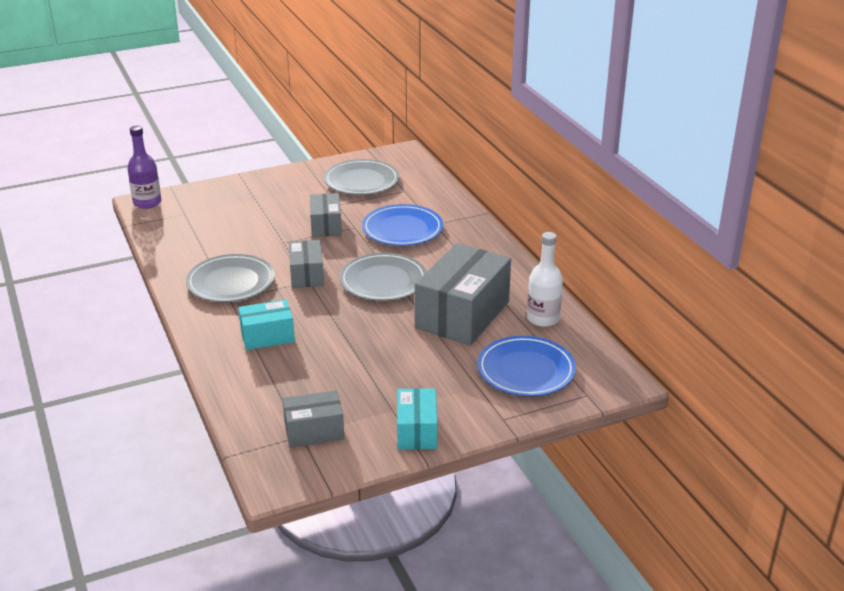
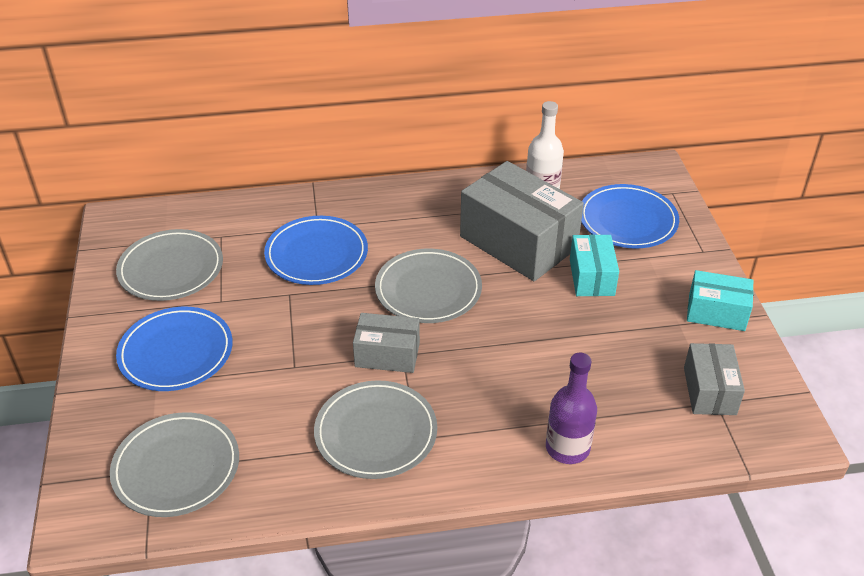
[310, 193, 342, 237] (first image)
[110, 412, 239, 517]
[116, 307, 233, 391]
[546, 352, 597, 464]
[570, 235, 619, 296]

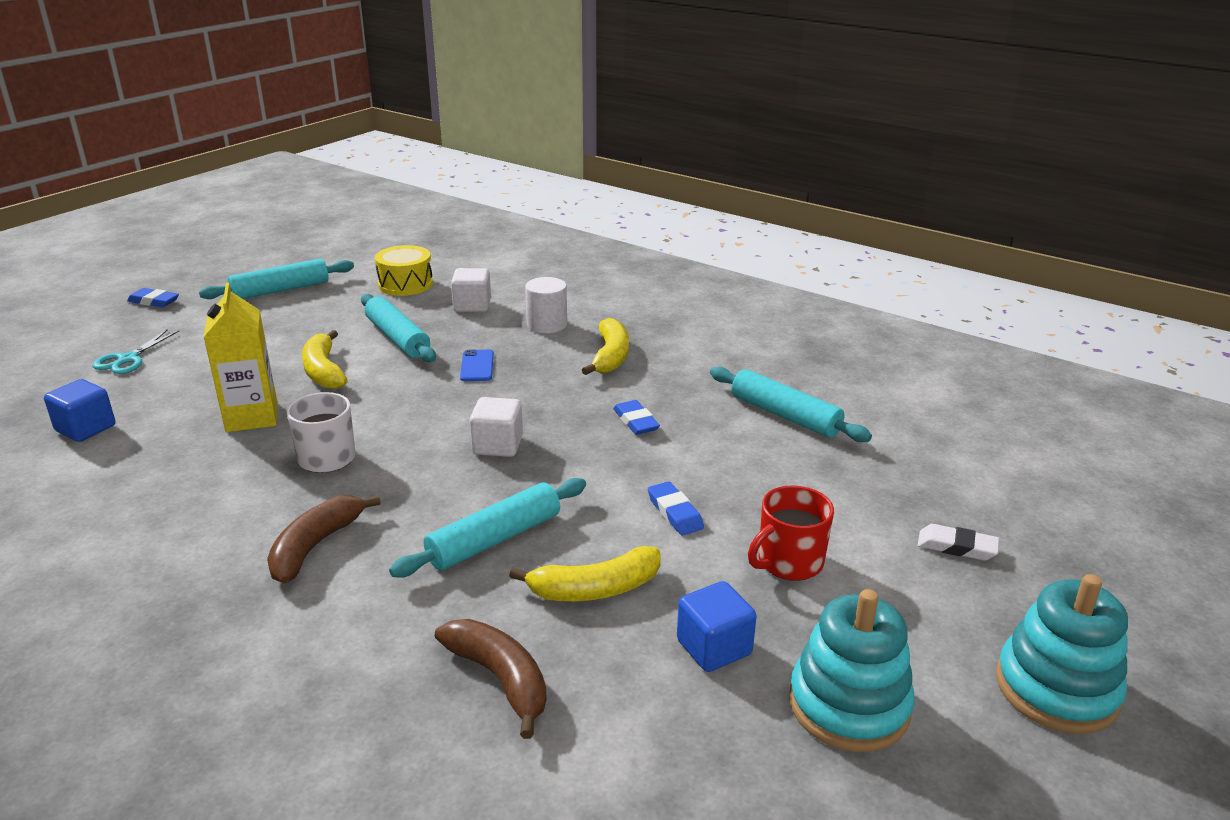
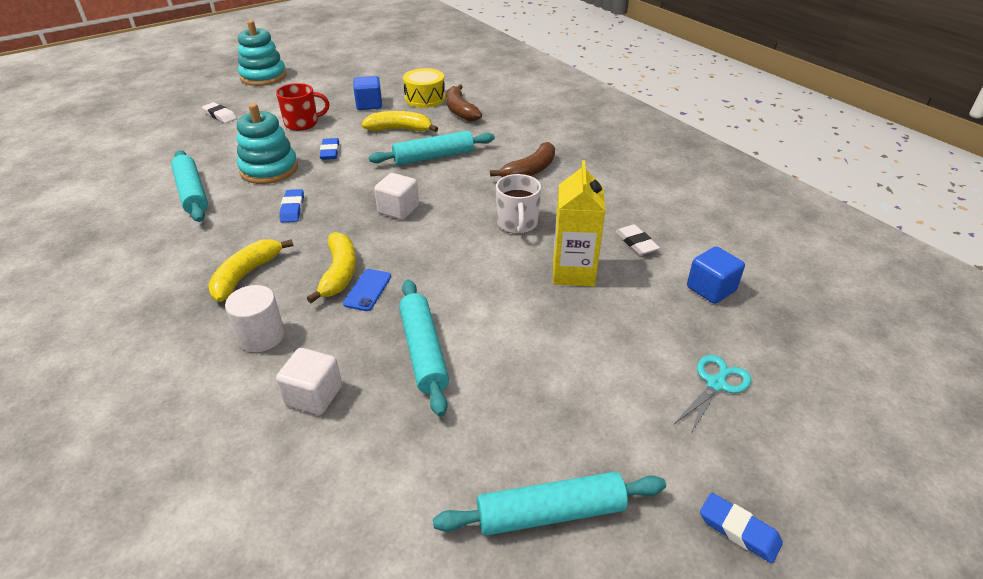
[616, 224, 660, 255]
[307, 232, 356, 303]
[403, 68, 445, 108]
[237, 103, 298, 184]

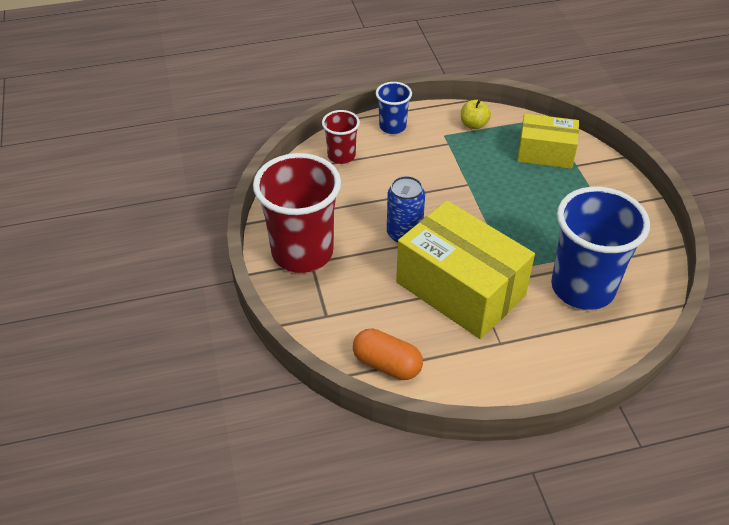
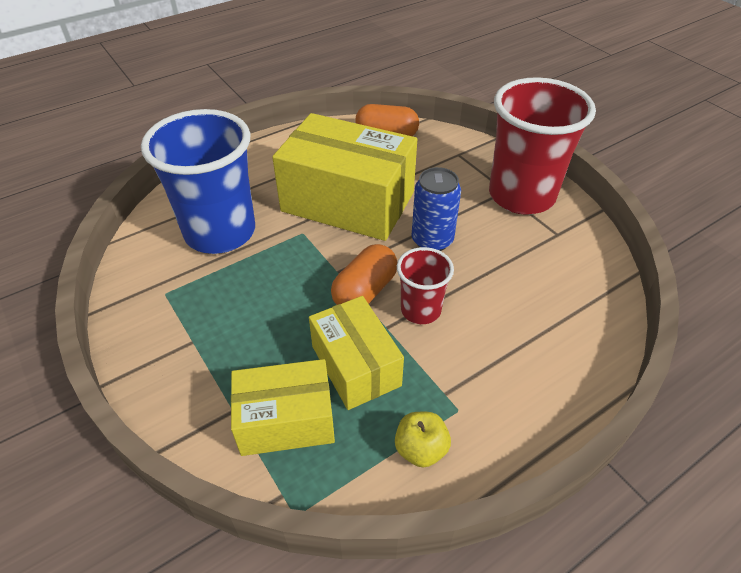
[376, 82, 412, 134] (first image)
[309, 296, 404, 410]
[331, 244, 397, 305]
[397, 247, 454, 324]

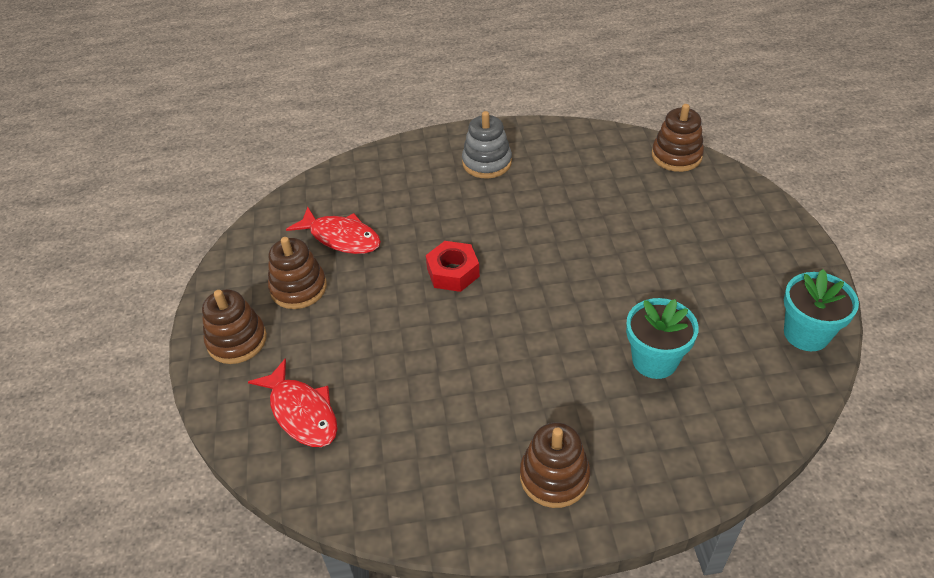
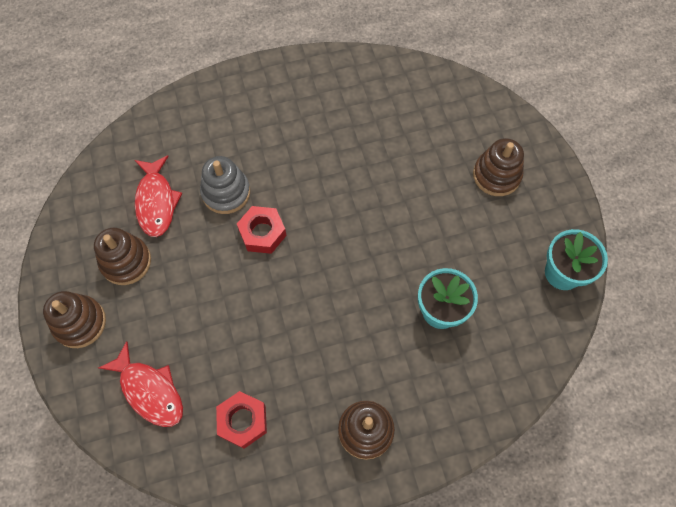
[216, 391, 267, 449]
[200, 156, 250, 214]
[473, 138, 524, 196]
[135, 156, 182, 237]

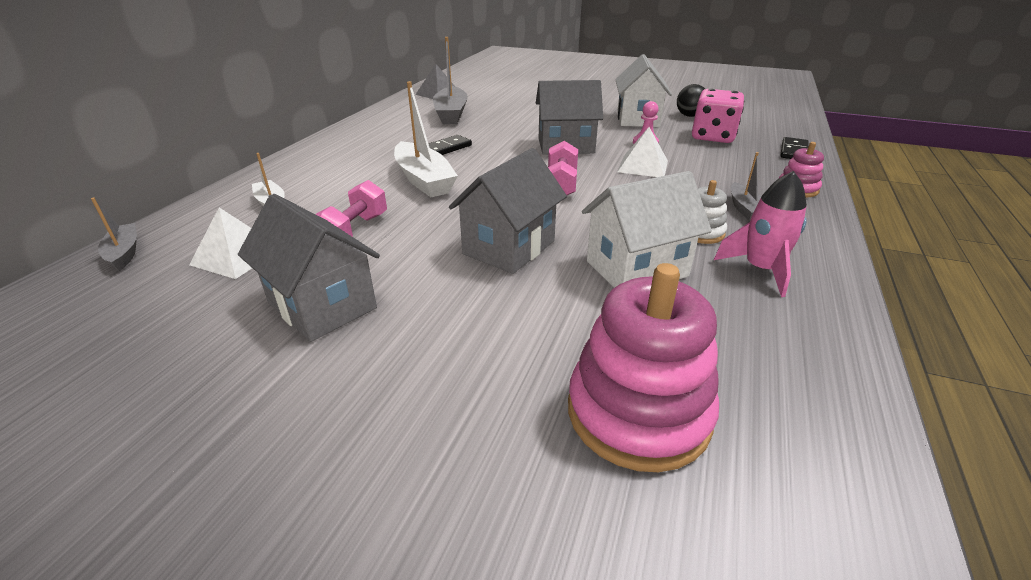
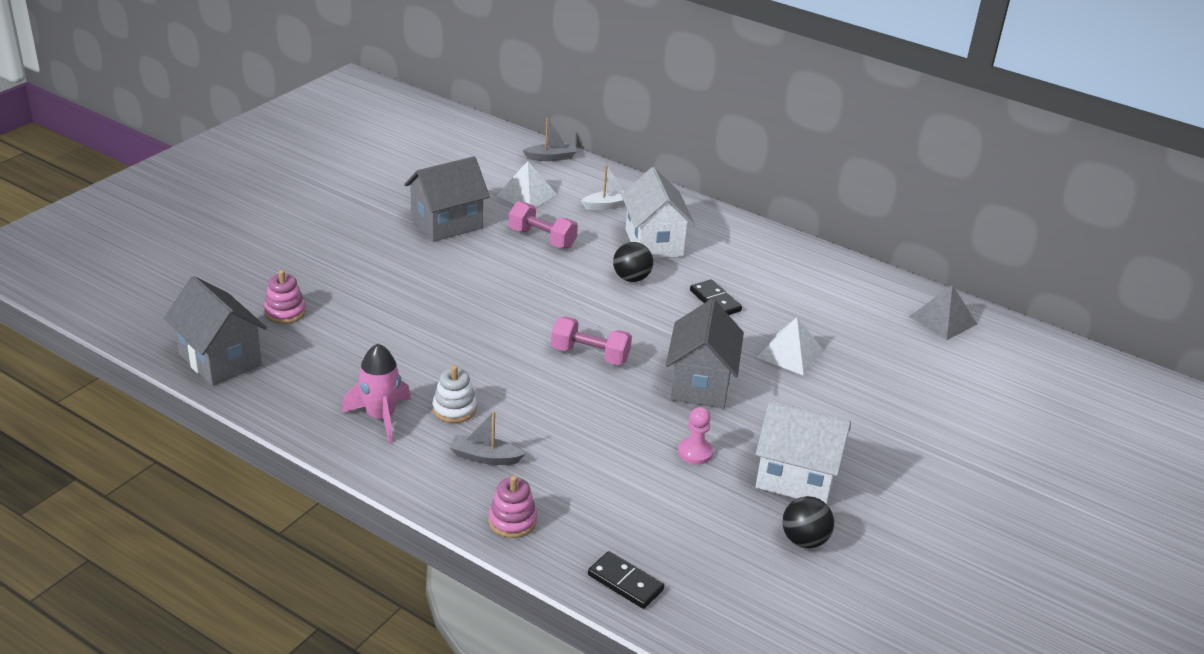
[433, 37, 468, 124] (first image)
[692, 89, 744, 143] (first image)
[164, 276, 267, 386]
[621, 167, 695, 258]
[757, 317, 823, 376]
[613, 242, 653, 282]
[264, 270, 306, 324]

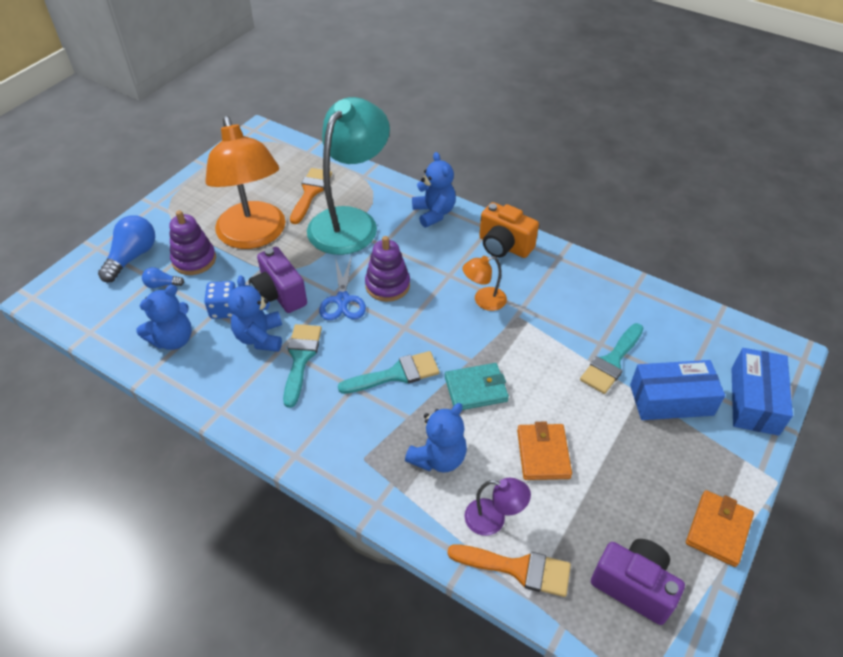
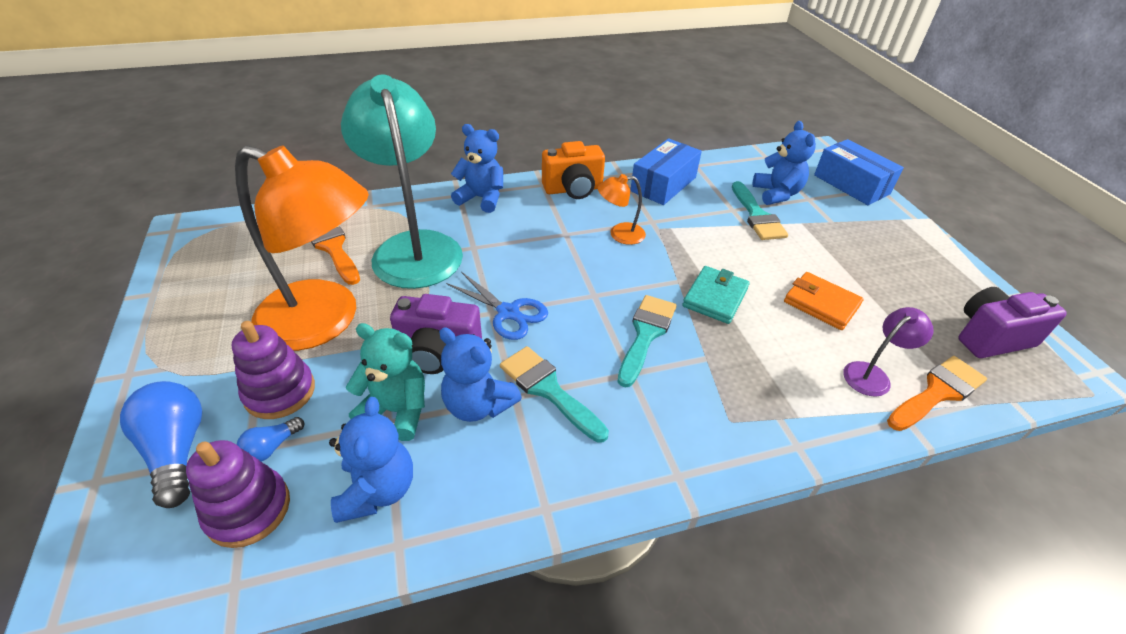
[686, 490, 754, 567] (first image)
[186, 440, 290, 548]
[752, 121, 816, 205]
[630, 138, 702, 205]
[346, 323, 425, 441]
[598, 174, 646, 245]

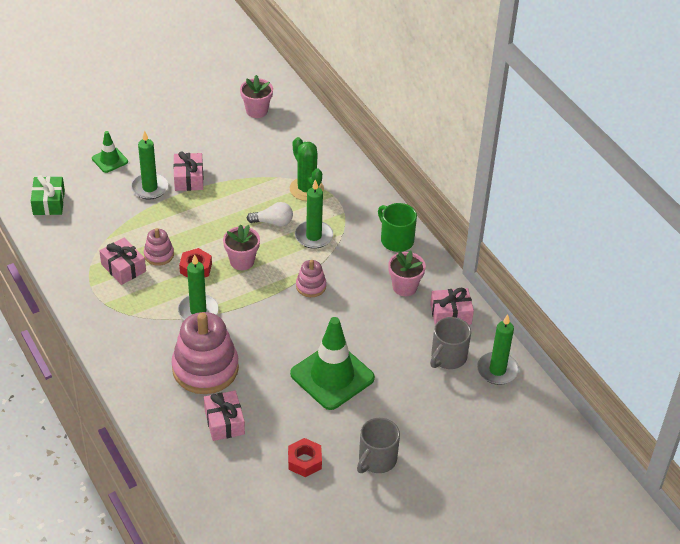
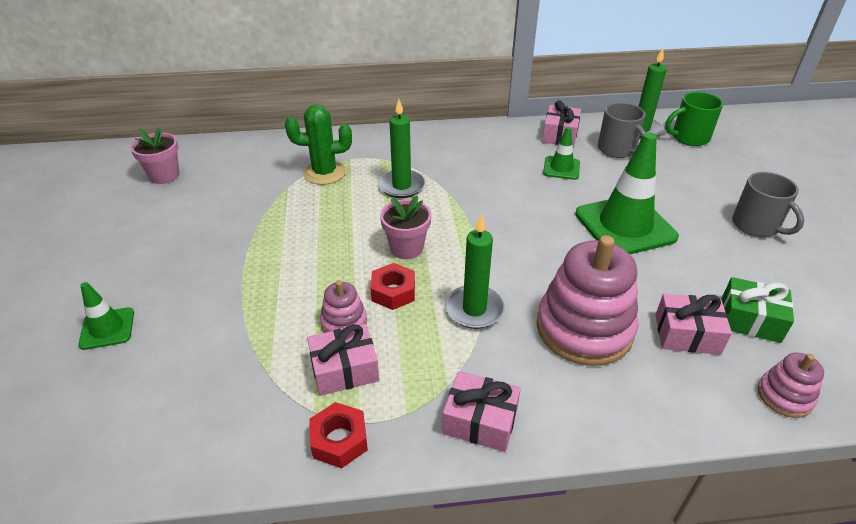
[131, 131, 169, 200] (first image)
[246, 202, 293, 226] (first image)
[388, 250, 426, 296] (first image)
[543, 127, 580, 180]
[721, 277, 794, 343]
[442, 371, 521, 452]
[309, 402, 368, 469]
[758, 353, 824, 418]
[665, 92, 723, 146]

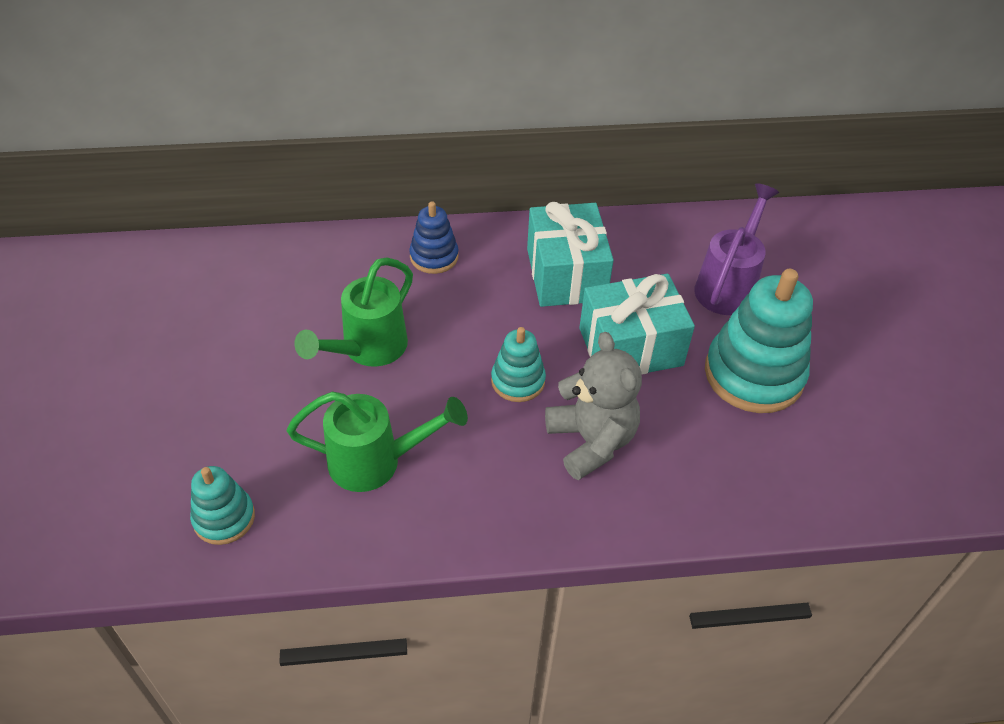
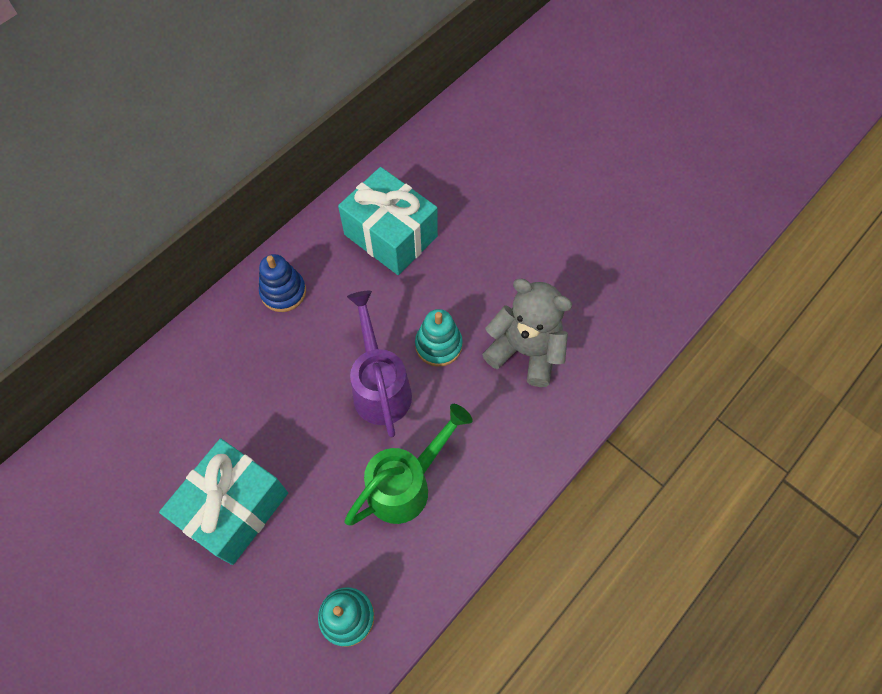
[295, 258, 413, 367] (first image)
[705, 269, 813, 413] (first image)
[159, 438, 288, 565]
[347, 291, 412, 438]

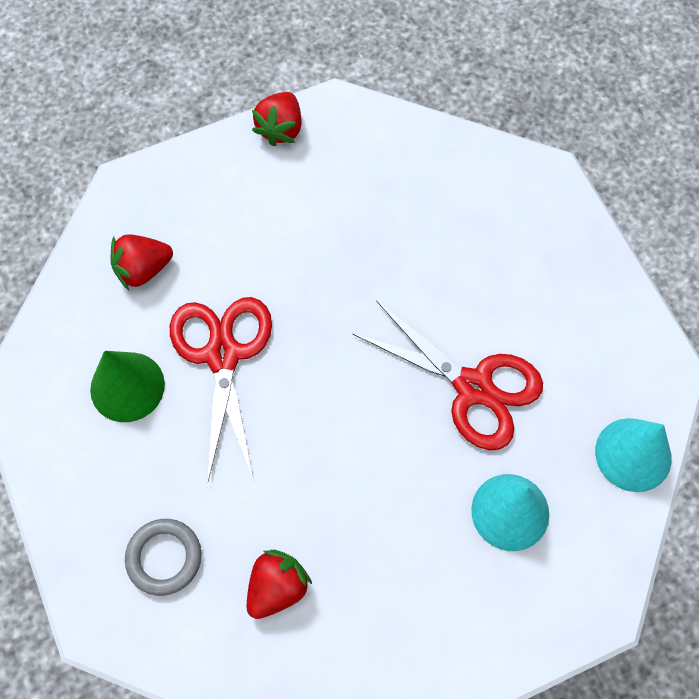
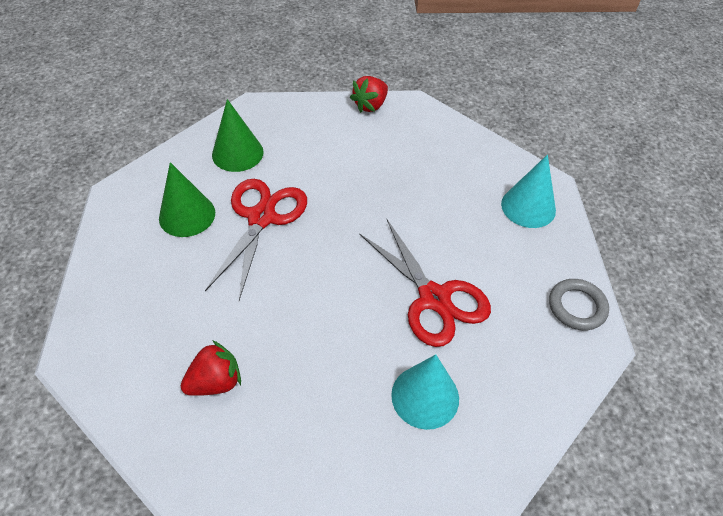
[549, 279, 609, 330]
[501, 155, 556, 228]
[212, 99, 264, 172]

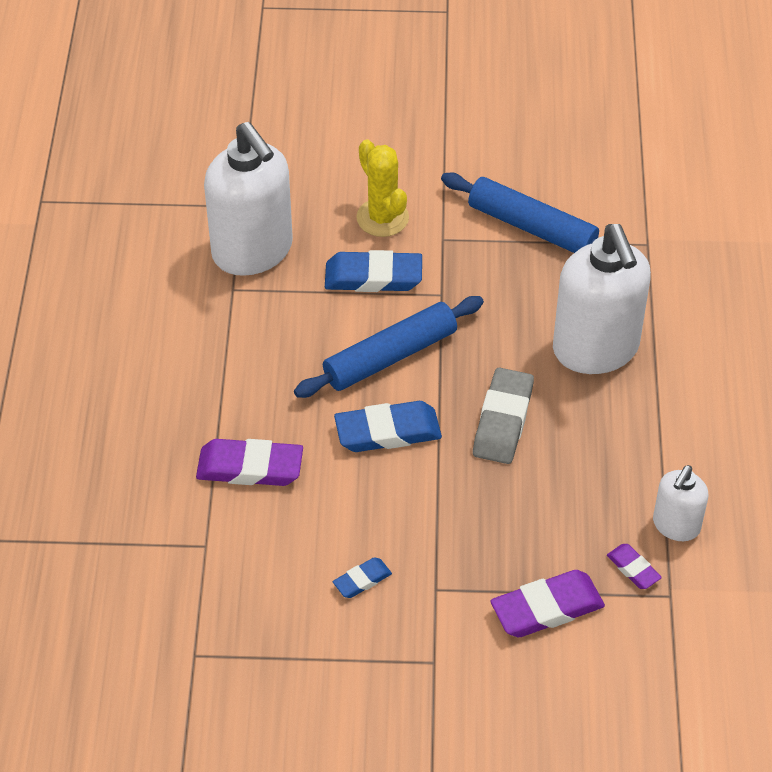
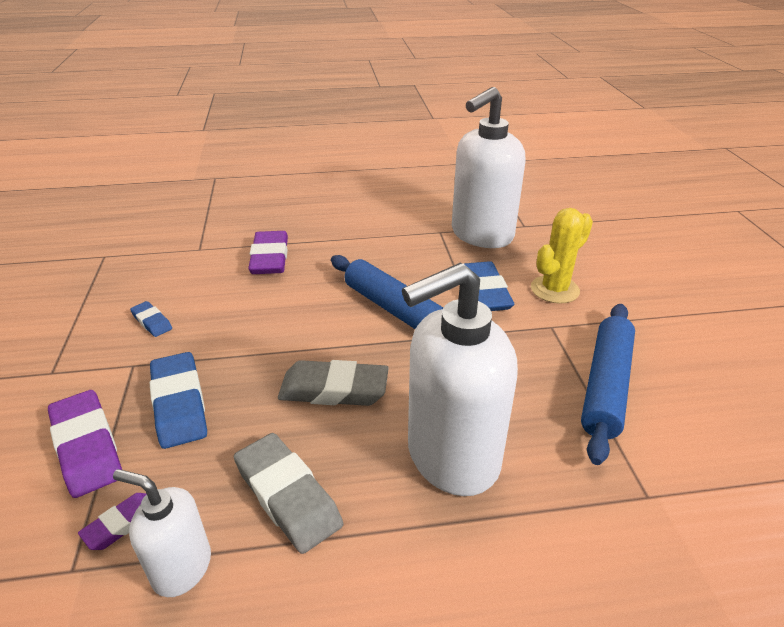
[234, 433, 343, 554]
[150, 352, 207, 449]

